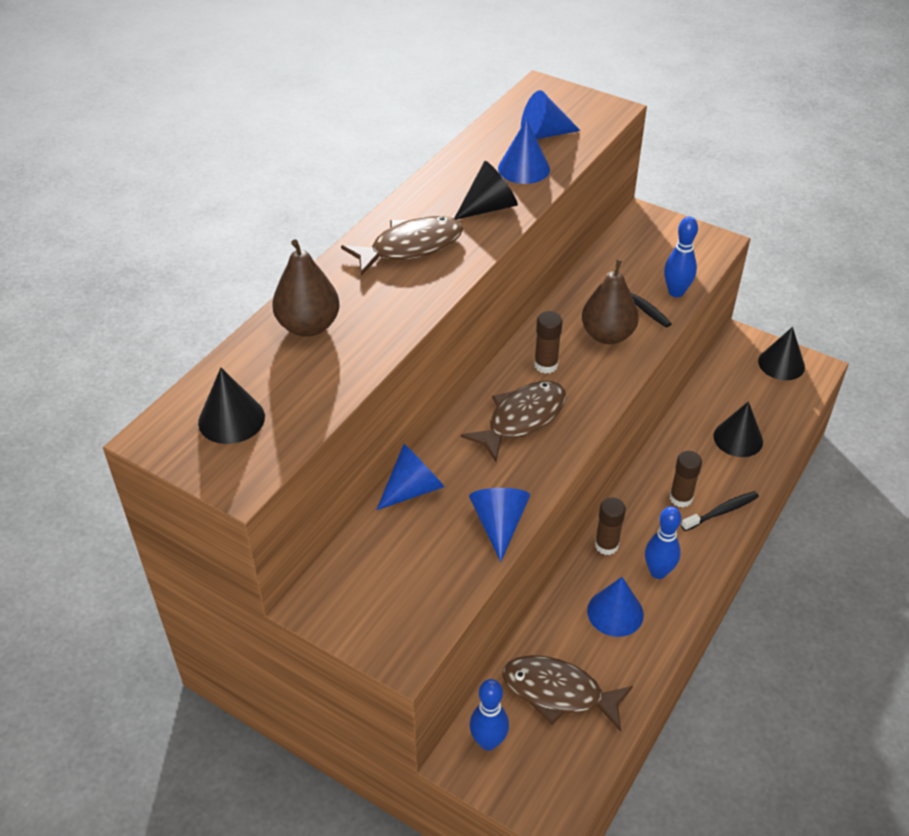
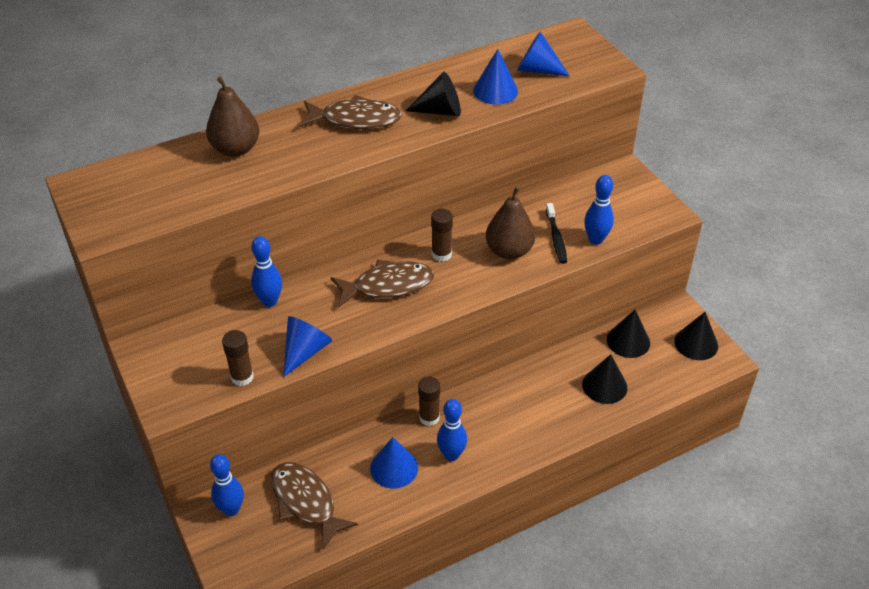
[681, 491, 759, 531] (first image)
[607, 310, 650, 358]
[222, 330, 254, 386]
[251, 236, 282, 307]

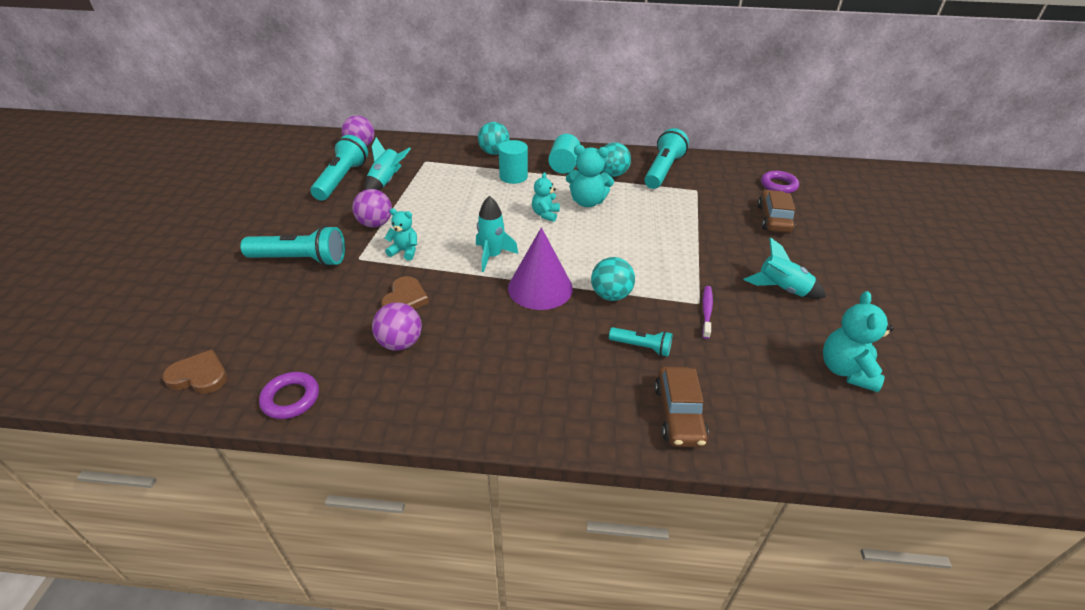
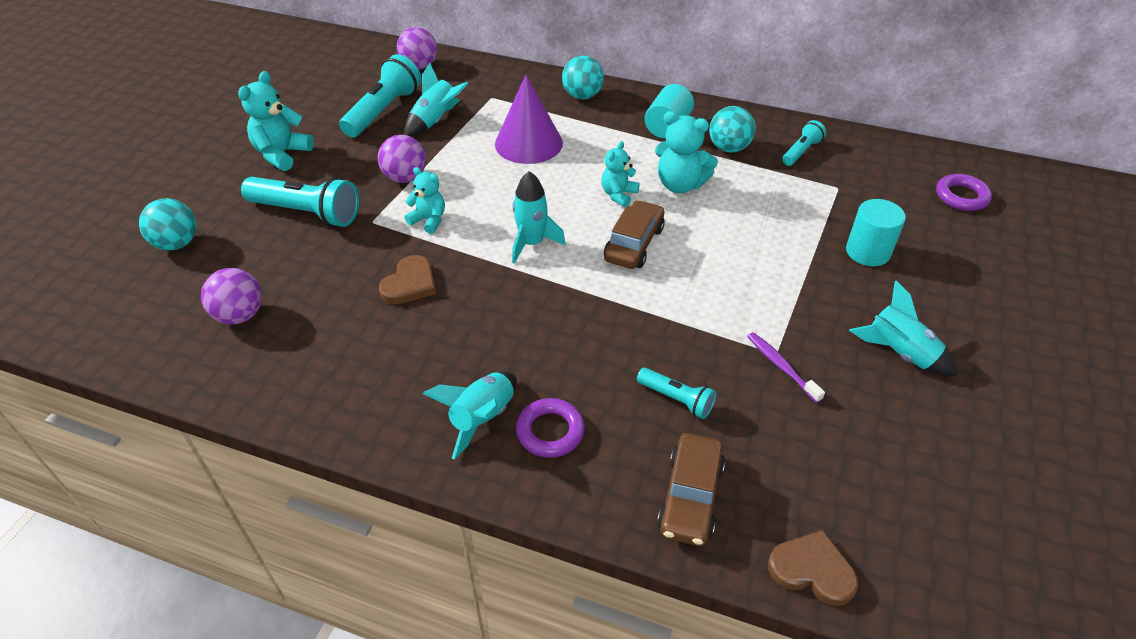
[423, 371, 517, 460]
[768, 530, 859, 606]
[516, 398, 585, 458]
[201, 268, 262, 324]
[846, 199, 906, 266]
[495, 75, 563, 164]
[139, 198, 196, 251]
[604, 200, 665, 269]
[238, 71, 314, 171]
[747, 332, 825, 403]
[782, 120, 826, 166]

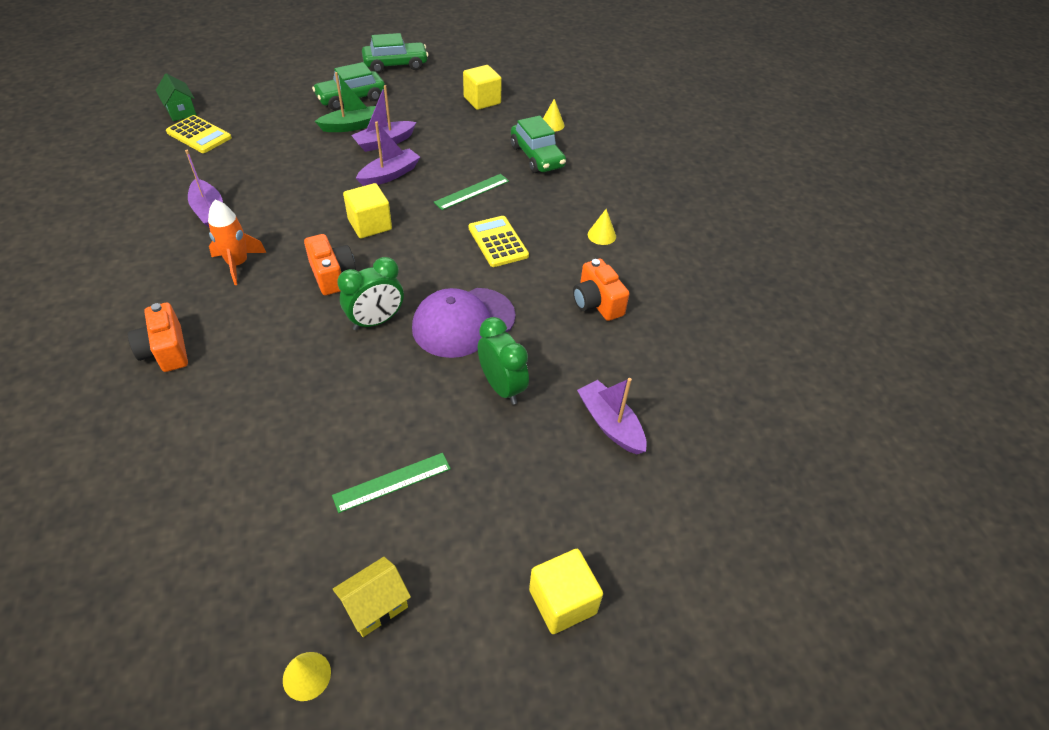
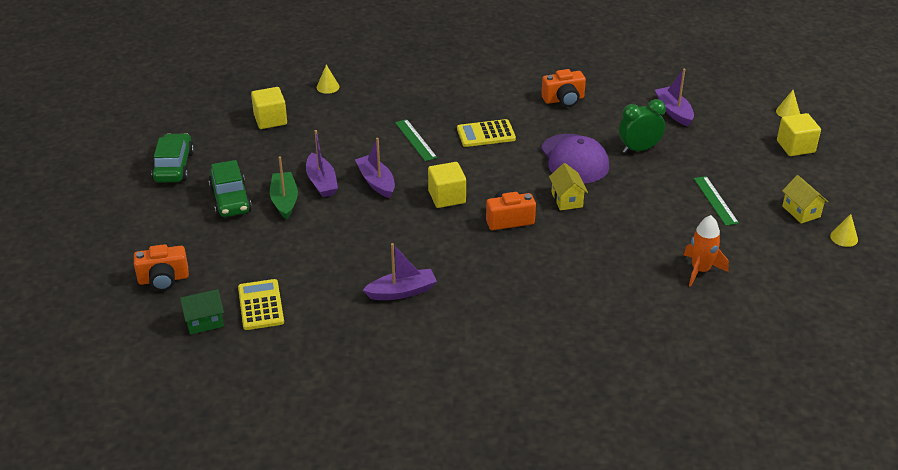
[511, 115, 566, 173] (first image)
[134, 244, 189, 291]
[684, 215, 729, 287]
[776, 90, 800, 117]
[549, 163, 588, 211]
[238, 279, 284, 330]
[655, 69, 694, 127]

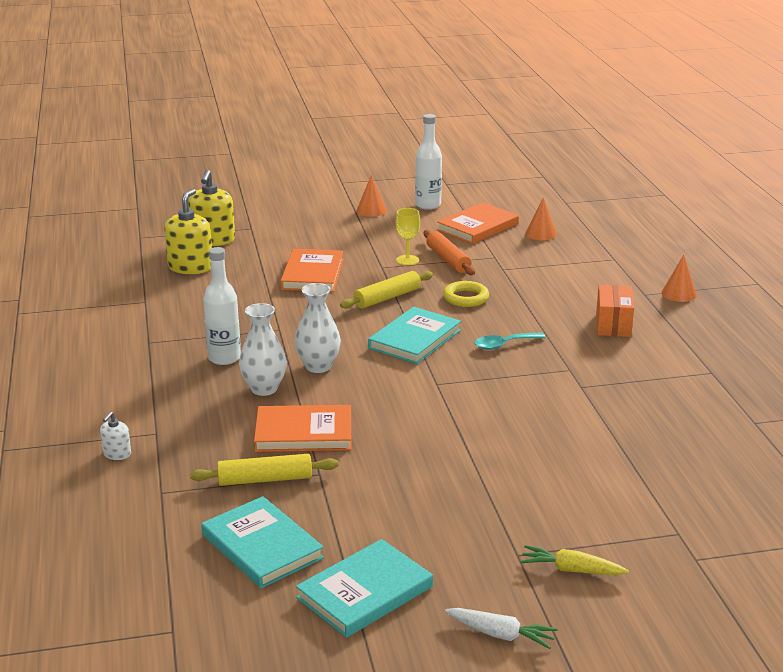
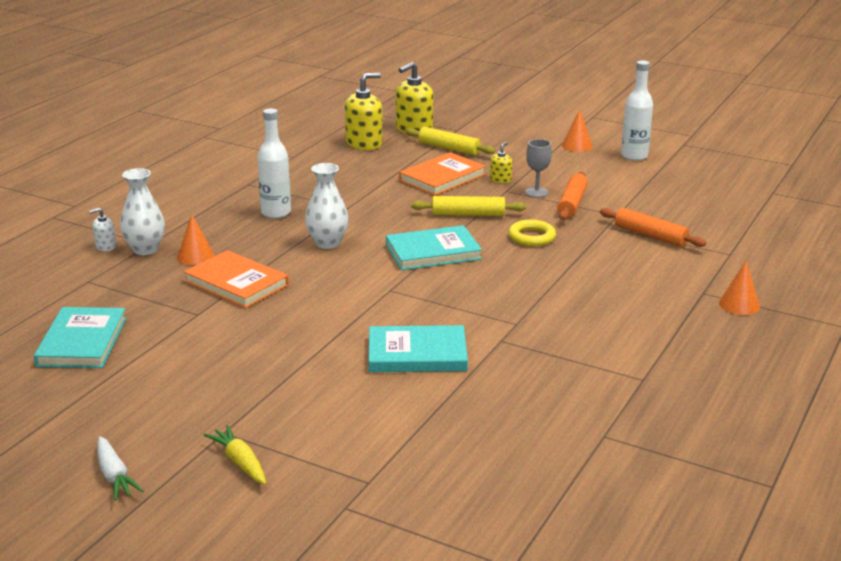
[437, 203, 519, 244] (first image)
[474, 332, 546, 350] (first image)
[596, 285, 634, 337] (first image)
[490, 142, 512, 183]
[600, 208, 707, 247]
[405, 127, 495, 156]
[120, 168, 165, 255]
[369, 325, 468, 372]
[177, 214, 215, 265]
[525, 139, 552, 198]

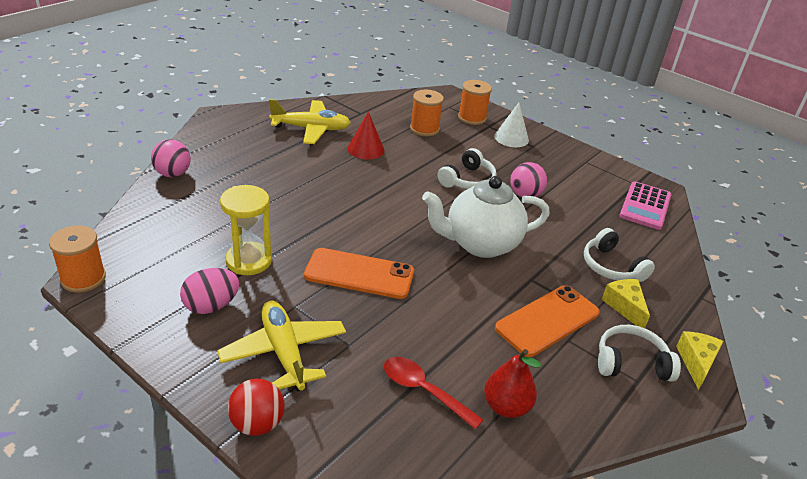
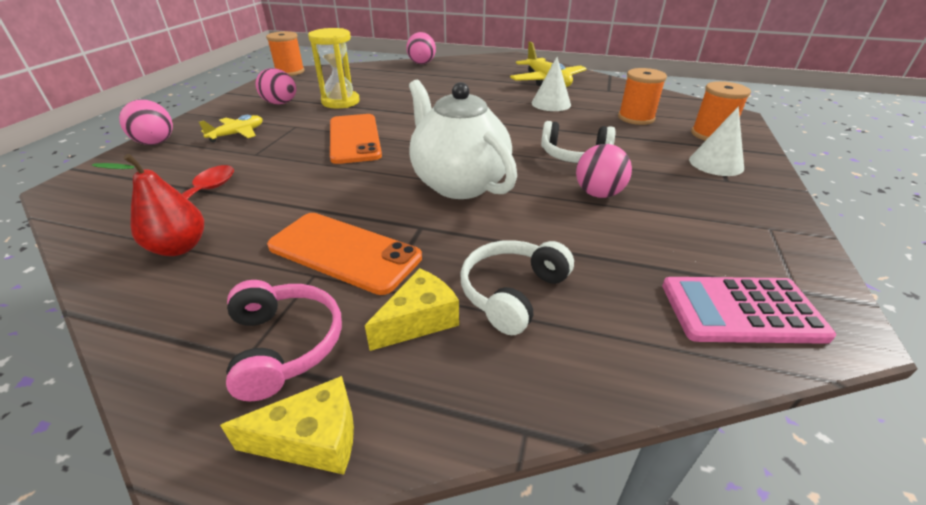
[119, 99, 173, 145]
[532, 57, 571, 111]
[226, 280, 342, 401]
[199, 115, 262, 142]

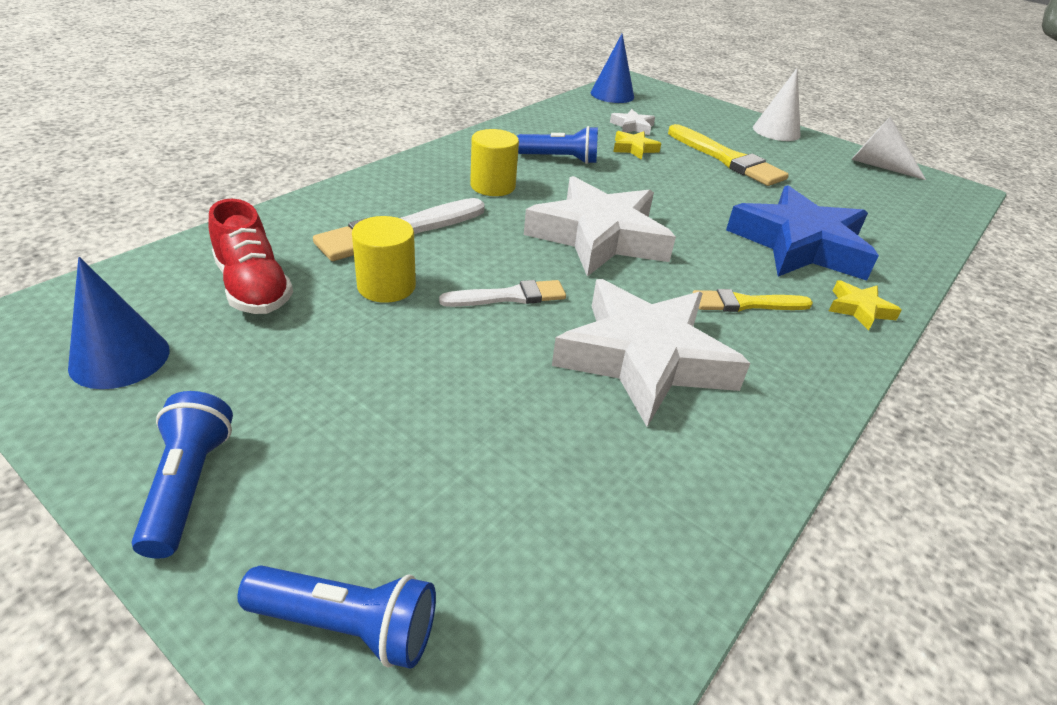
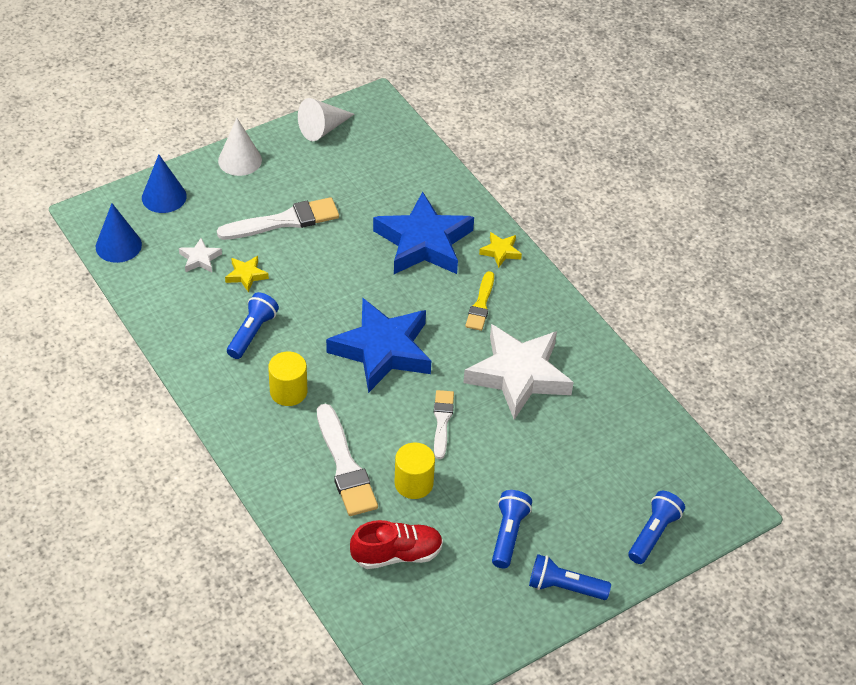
[492, 490, 532, 568]
[142, 155, 187, 213]
[326, 298, 431, 393]
[217, 197, 339, 240]

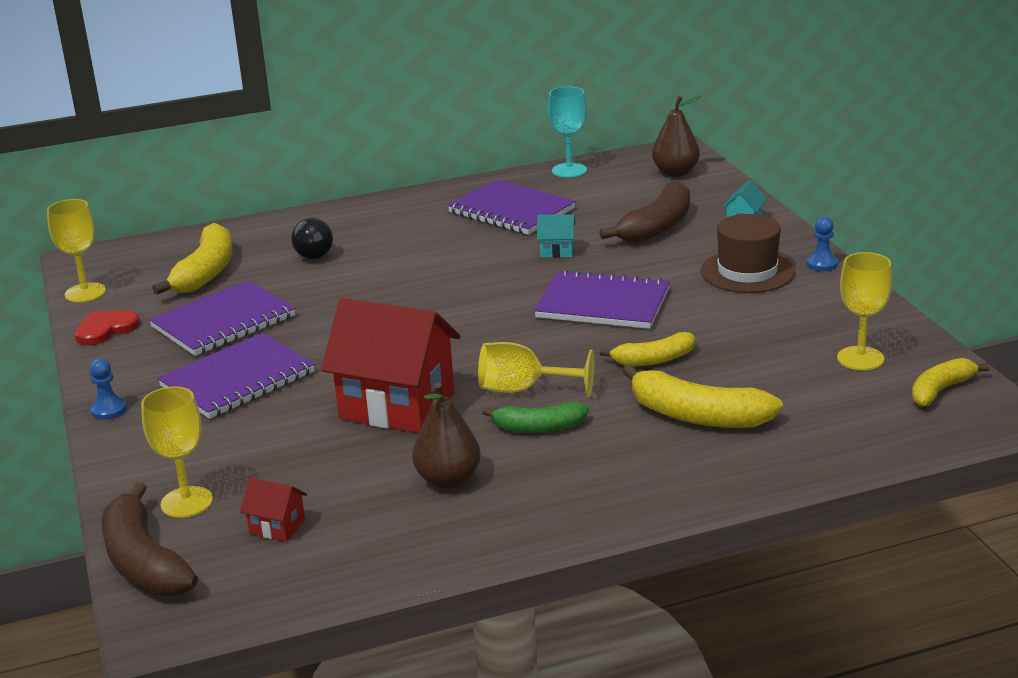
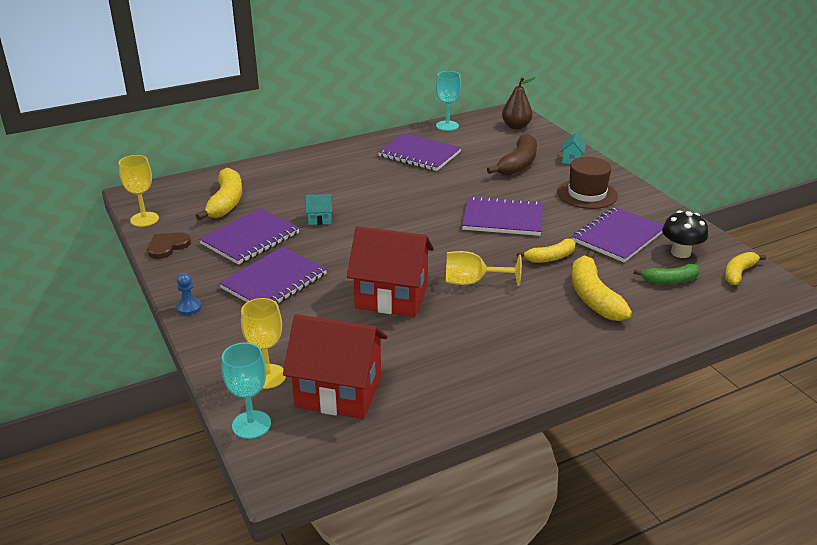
[291, 218, 333, 259] (first image)
[412, 382, 481, 489] (first image)
[807, 217, 838, 271] (first image)
[572, 207, 664, 263]
[634, 264, 700, 284]
[305, 194, 332, 225]
[222, 342, 271, 439]
[662, 211, 708, 258]
[148, 232, 191, 259]
[572, 251, 632, 321]
[283, 314, 388, 419]

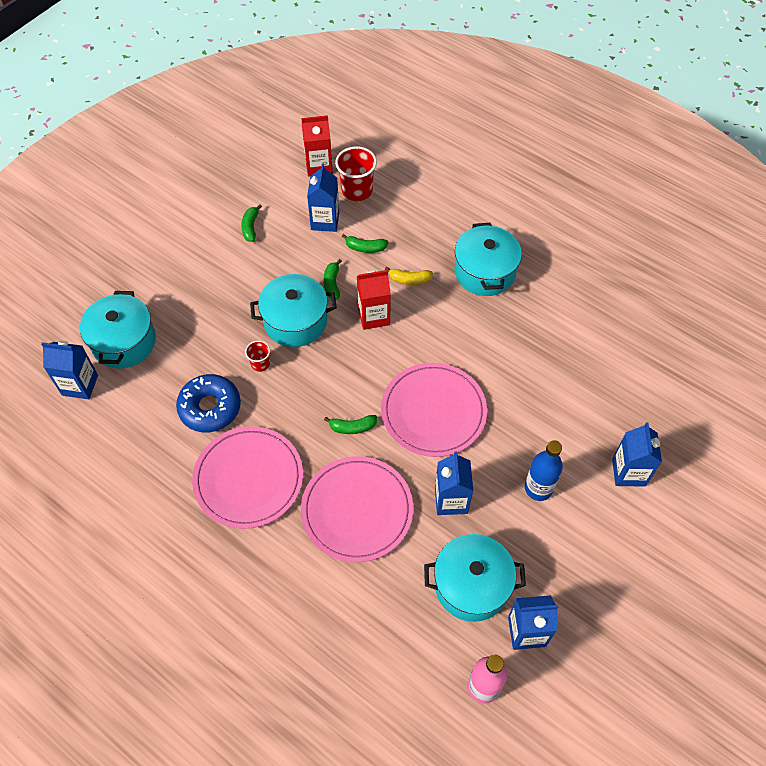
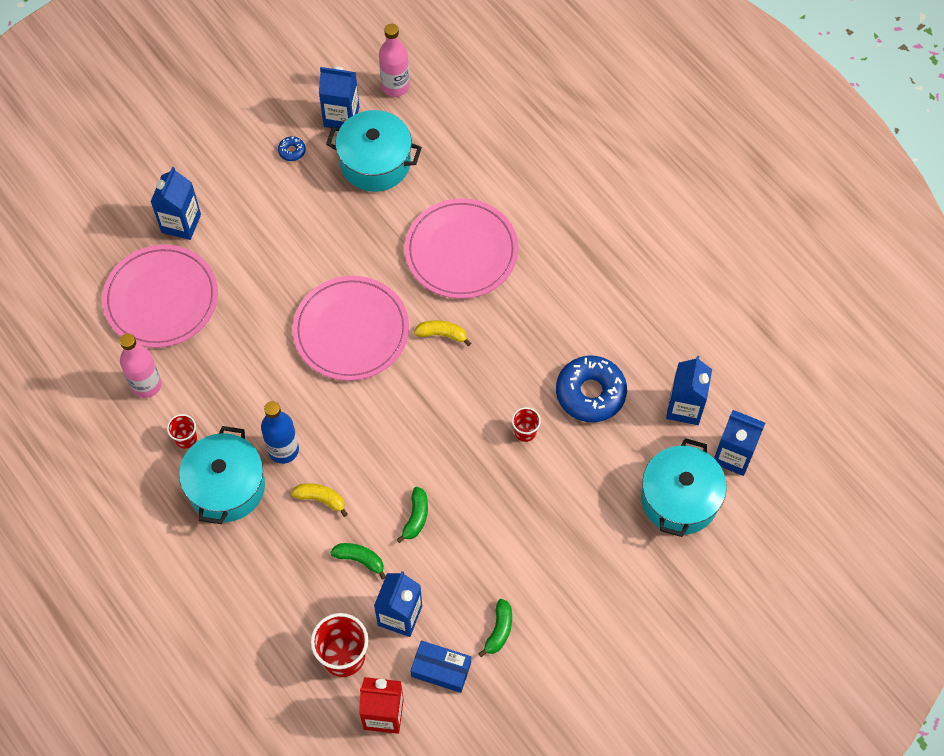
[250, 274, 337, 347] (first image)
[357, 270, 391, 330] (first image)
[120, 333, 162, 398]
[167, 414, 197, 449]
[278, 136, 306, 161]
[410, 640, 471, 693]
[102, 245, 218, 348]
[666, 356, 712, 425]
[261, 401, 299, 464]
[414, 320, 471, 346]

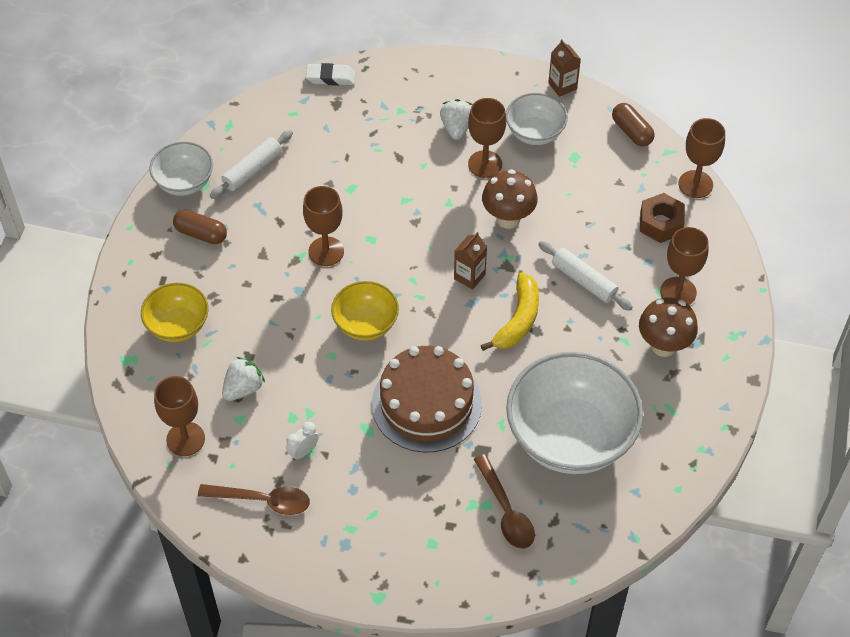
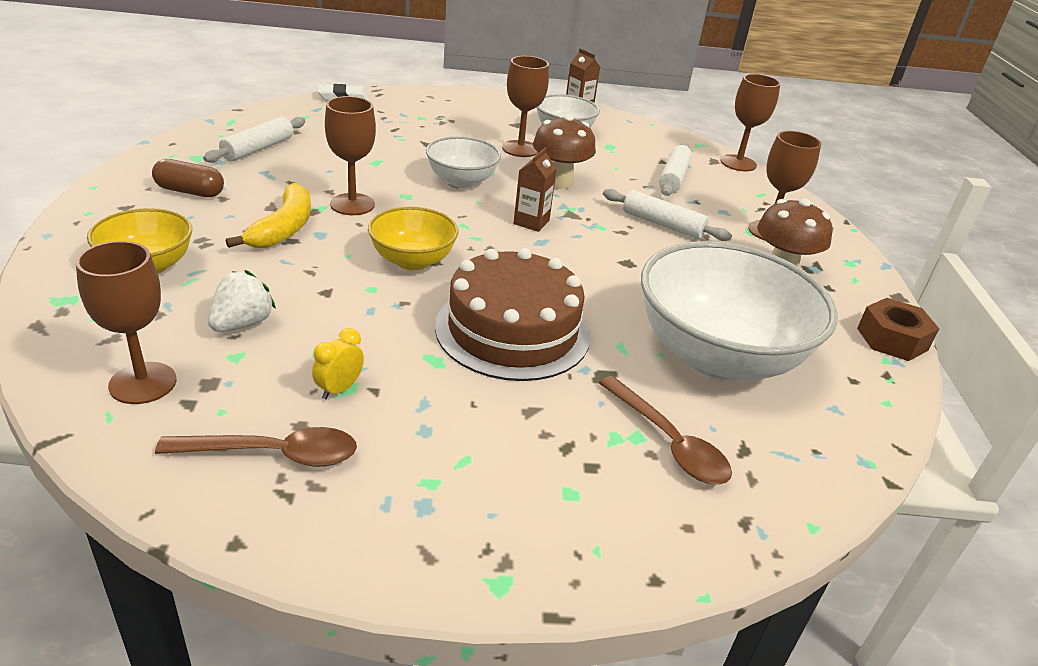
[440, 99, 472, 140] (first image)
[612, 103, 655, 147] (first image)
[659, 143, 692, 196]
[426, 136, 501, 188]
[226, 183, 311, 248]
[857, 298, 939, 361]
[312, 328, 364, 399]

